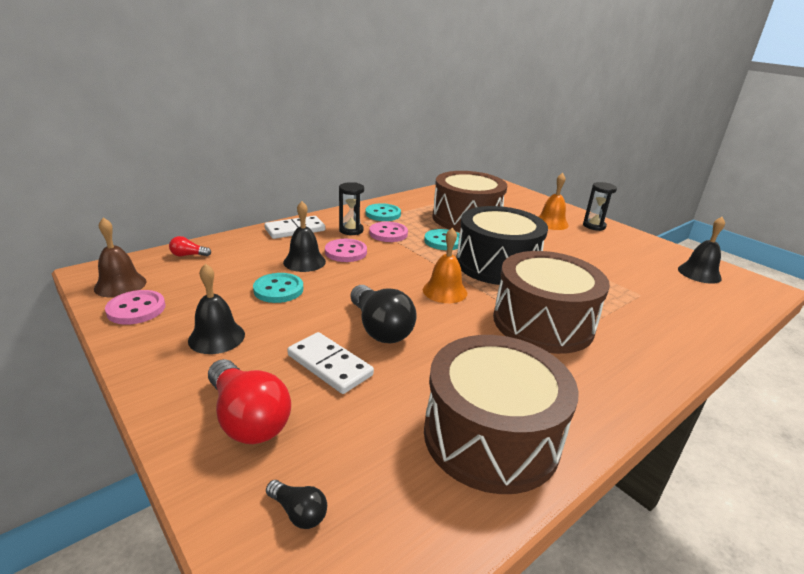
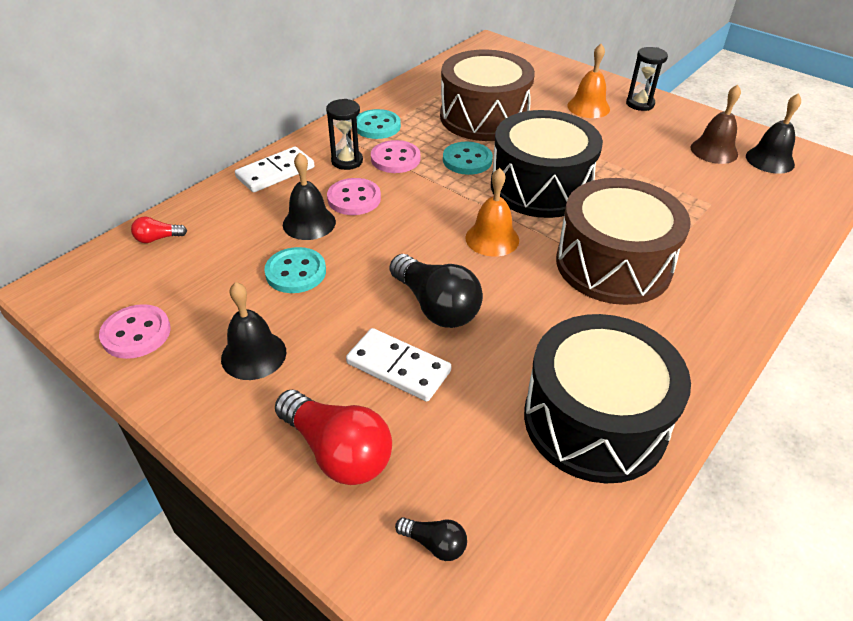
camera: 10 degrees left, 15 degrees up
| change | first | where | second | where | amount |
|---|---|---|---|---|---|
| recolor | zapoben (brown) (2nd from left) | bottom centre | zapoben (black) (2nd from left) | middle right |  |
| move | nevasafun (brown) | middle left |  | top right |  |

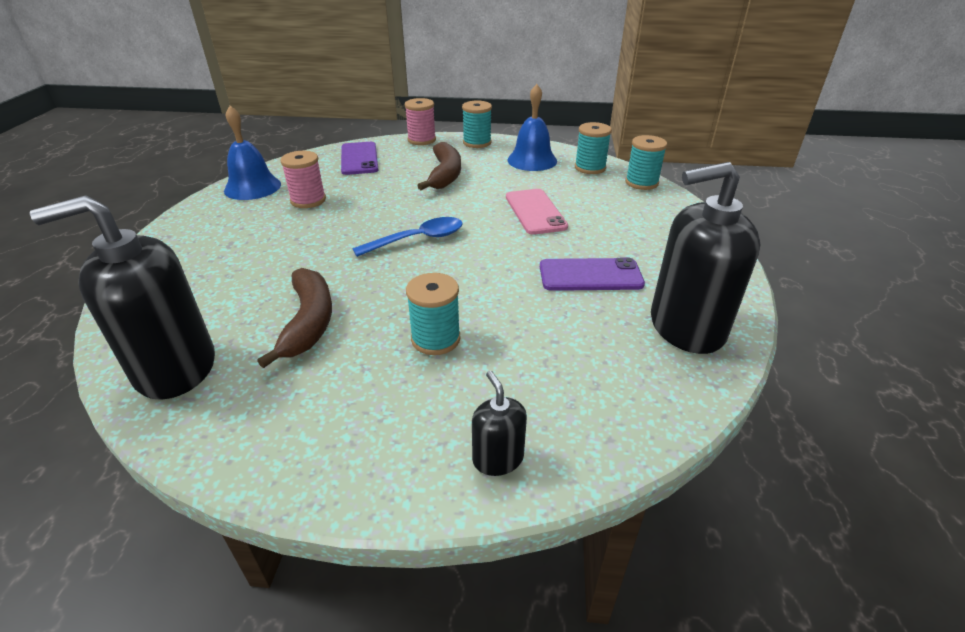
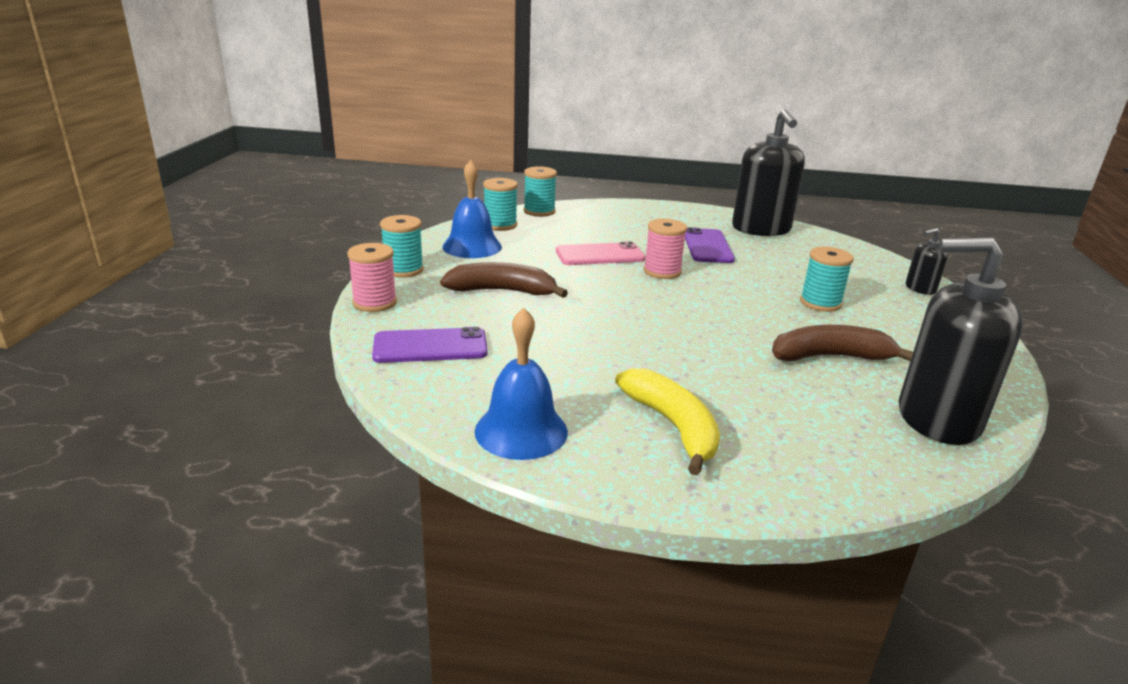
camera: 90 degrees left, 10 degrees down
| change | first | where | second | where | amount |
|---|---|---|---|---|---|
| insert |  |  | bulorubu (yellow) | centre |  |
| move | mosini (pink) (1st from left in the first image) | top left | mosini (pink) (2nd from left) | centre |  |
| rotate | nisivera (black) (1st from left in the first image) | middle left | nisivera (black) (3rd from left) | middle right | 120 degrees clockwise |
| delete | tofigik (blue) | centre |  |  |  |

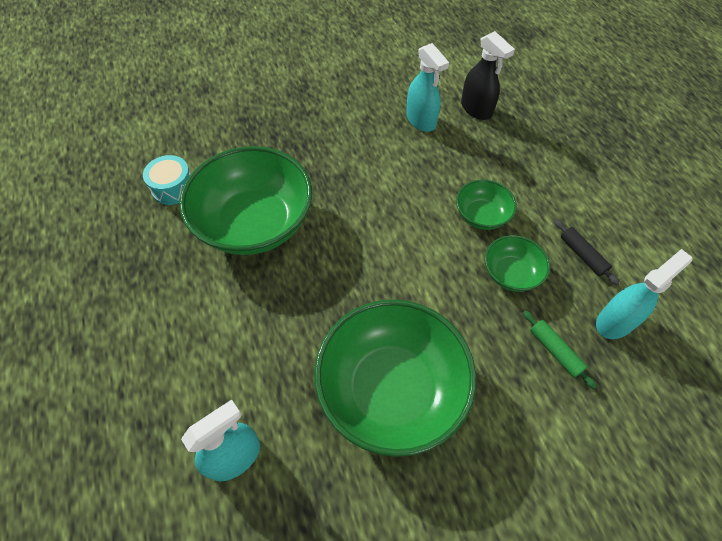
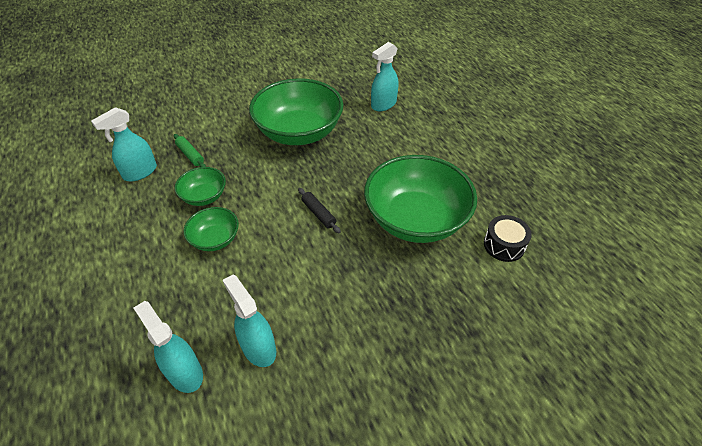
camera: 175 degrees right, 10 degrees down
| change | first | where | second | where | amount |
|---|---|---|---|---|---|
| recolor | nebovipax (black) | top right | nebovipax (turquoise) (2nd from left) | bottom left |  |
| move | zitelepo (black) | middle right |  | centre |  |
| recolor | zapoben (turquoise) | top left | zapoben (black) | middle right |  |

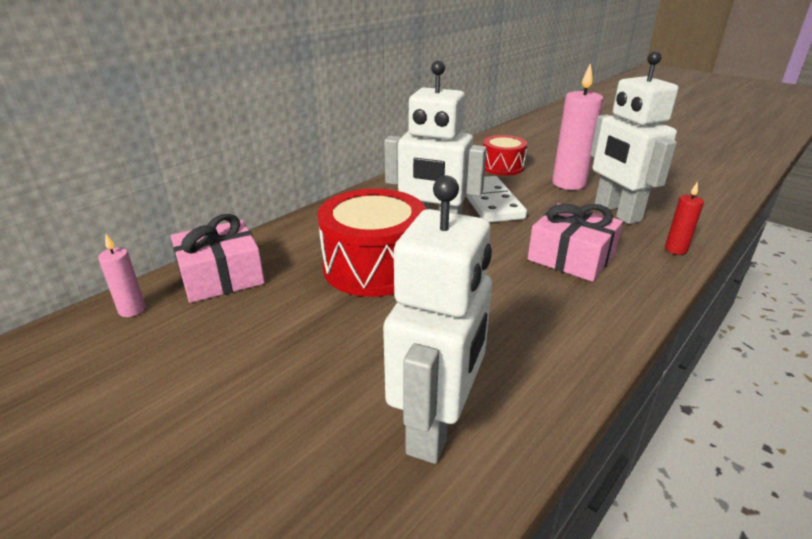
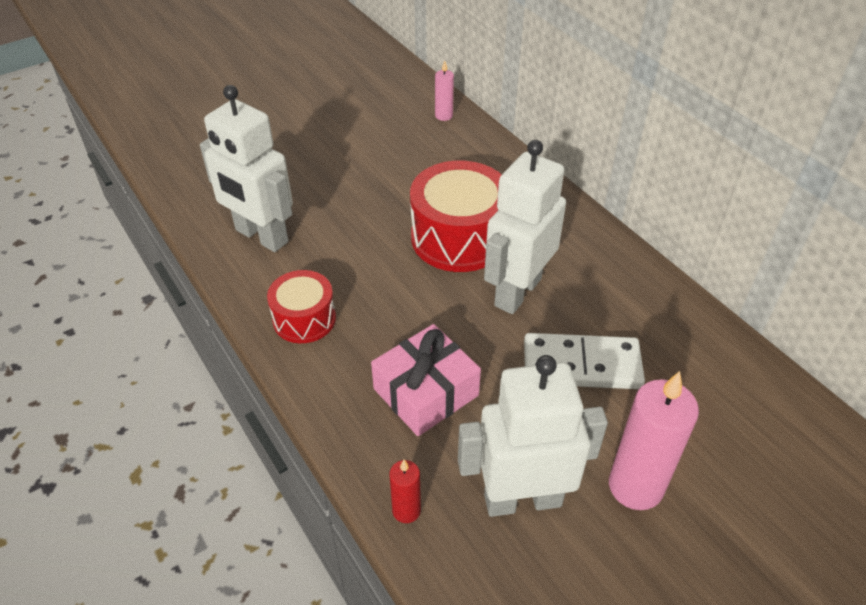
camera: 105 degrees right, 15 degrees up
| change | first | where | second | where | amount |
|---|---|---|---|---|---|
| move | zapoben (red) (2nd from left in the first image) | top centre | zapoben (red) (1st from left) | centre |  |
| delete | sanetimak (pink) (1st from left) | middle left |  |  |  |

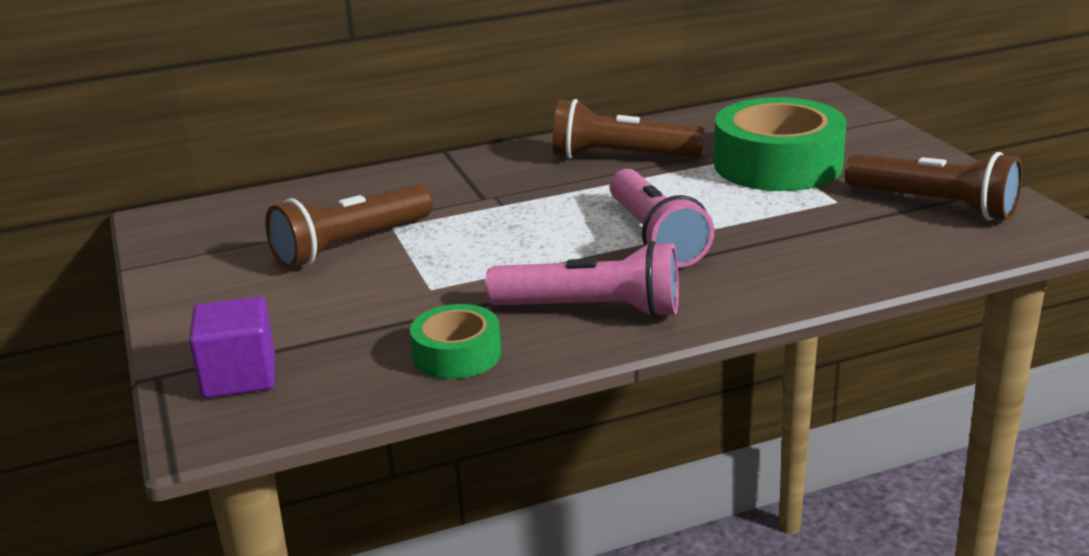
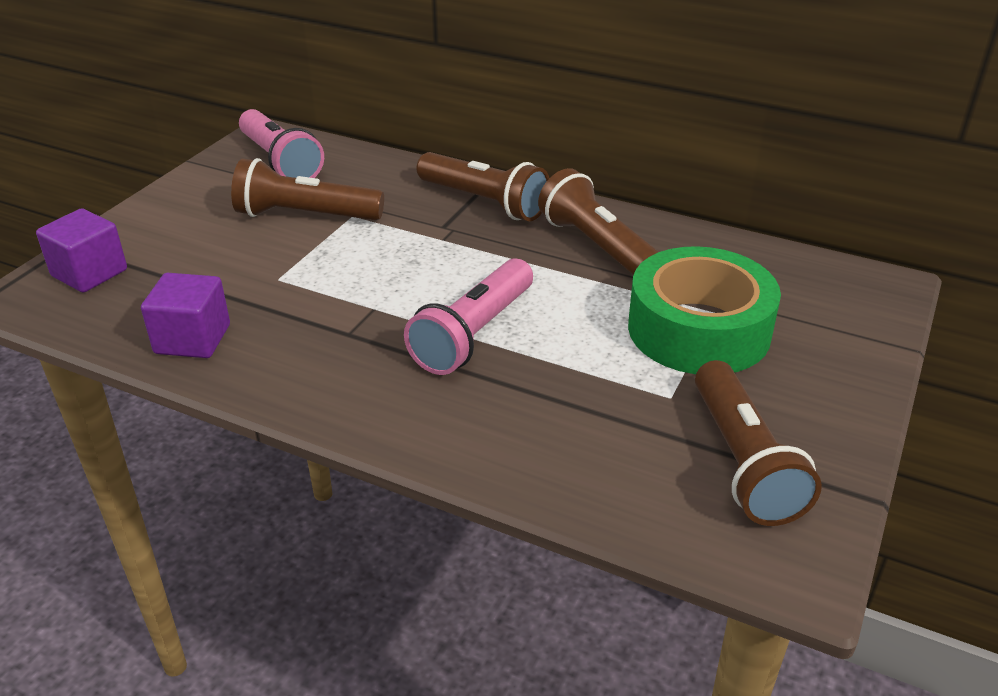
camera: 45 degrees right, 10 degrees up
| change | first | where | second | where | amount |
|---|---|---|---|---|---|
| replace | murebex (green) (1st from left) | centre | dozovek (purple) (2nd from left) | middle left |  |
| move | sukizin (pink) (1st from left) | centre |  | top left |  |
| insert |  |  | sukizin (brown) (2nd from left) | top centre |  |

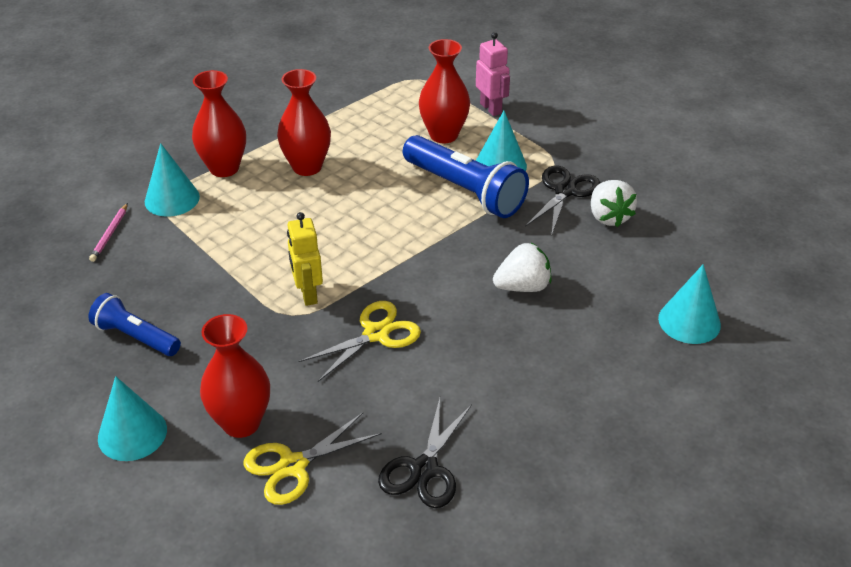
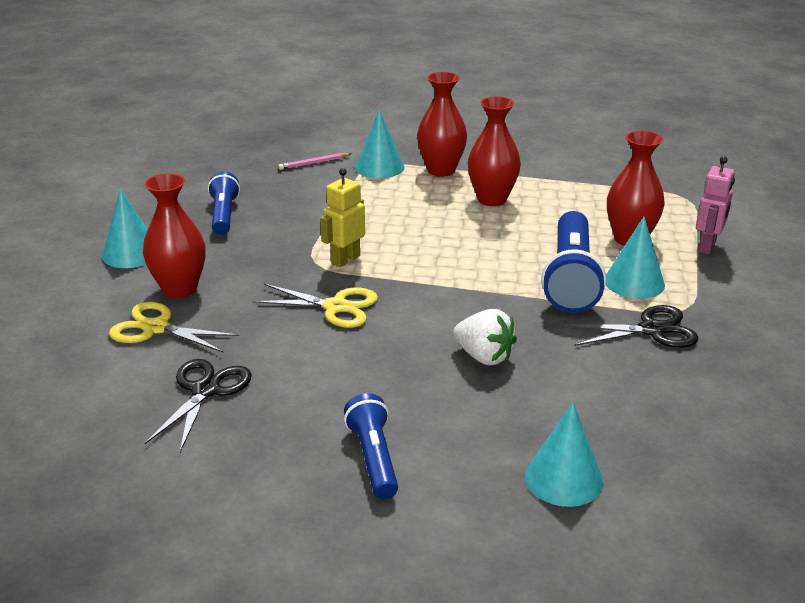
camera: 55 degrees right, 10 degrees down
| change | first | where | second | where | amount |
|---|---|---|---|---|---|
| rotate | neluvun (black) (1st from left) | bottom centre |  | bottom left | 120 degrees clockwise |
| insert |  |  | sukizin (blue) (2nd from left) | bottom centre |  |
| delete | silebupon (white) (2nd from left) | middle right |  |  |  |

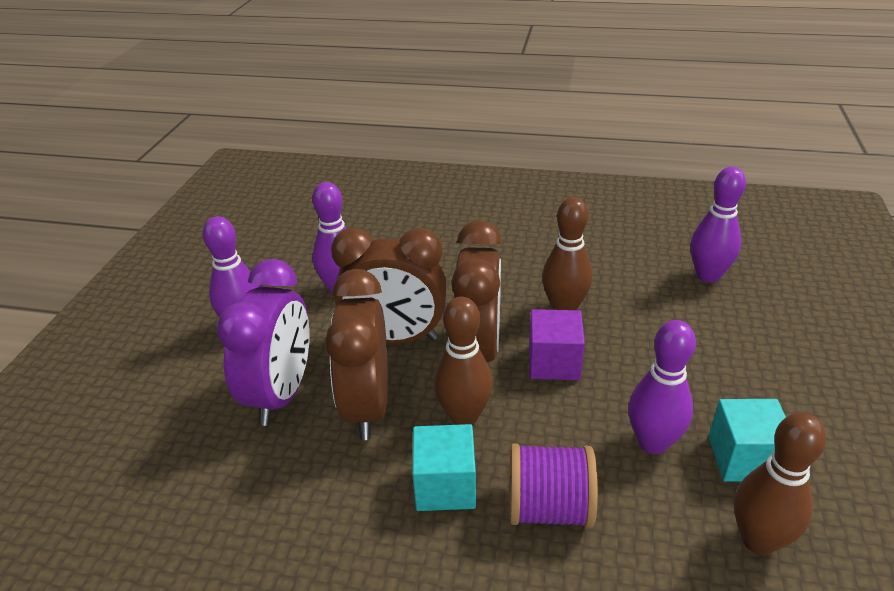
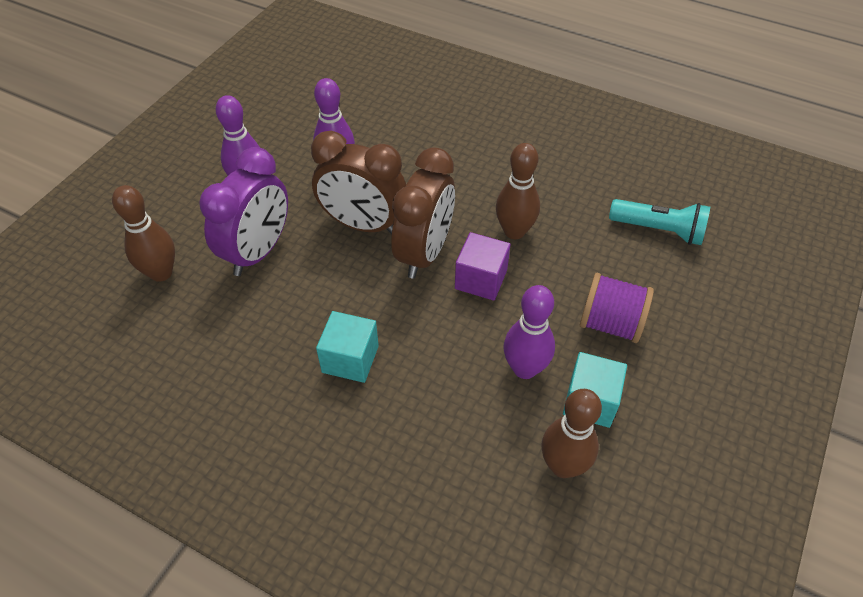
camera: 15 degrees right, 15 degrees up
| change | first | where | second | where | amount |
|---|---|---|---|---|---|
| move | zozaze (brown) (1st from left) | centre |  | middle left |  |
| move | mosini (purple) | bottom centre |  | middle right |  |
| replace | zozaze (purple) (4th from left) | middle right | sukizin (turquoise) | middle right |  |
| delete | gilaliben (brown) (1st from left) | centre |  |  |  |

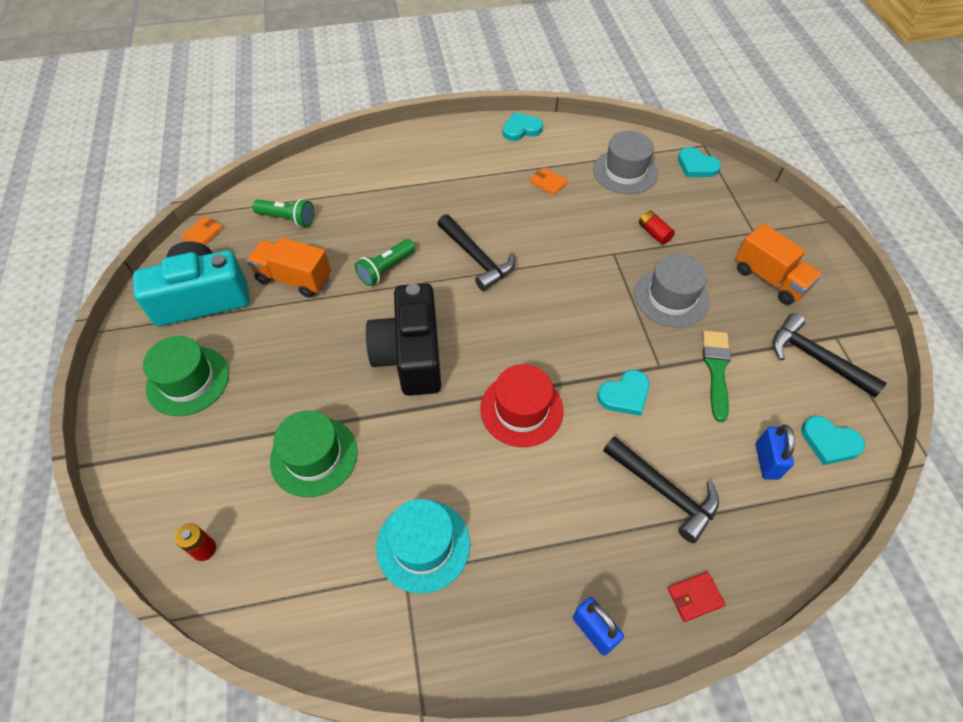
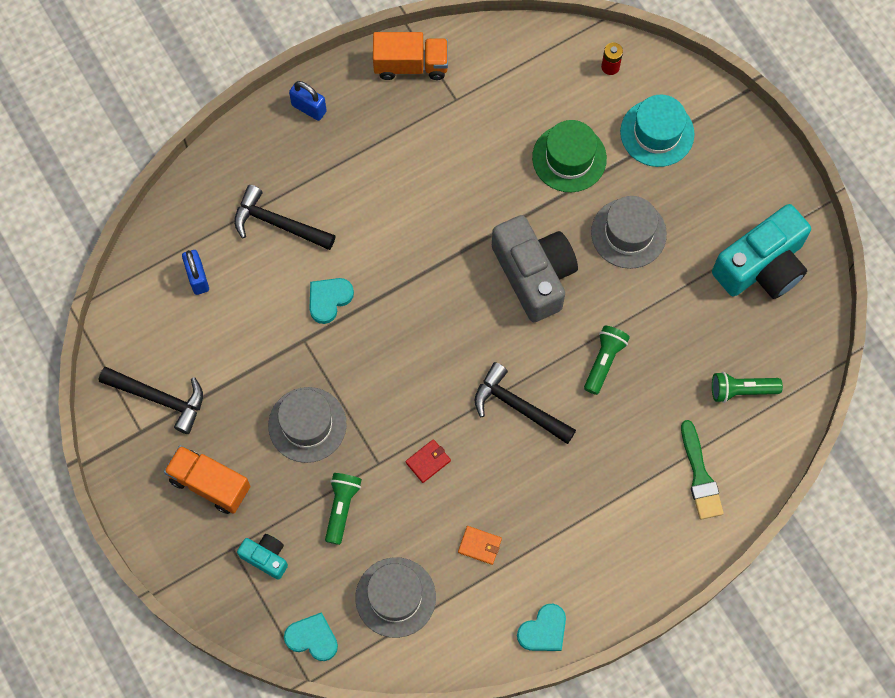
camera: 160 degrees right, 15 degrees up
| change | first | where | second | where | amount |
|---|---|---|---|---|---|
| insert |  |  | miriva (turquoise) (1st from left) | bottom left |  |
| replace | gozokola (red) (2nd from left) | top right | sukizin (green) (1st from left) | bottom centre |  |
| move | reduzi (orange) (1st from left in the first image) | middle left | reduzi (orange) (2nd from left) | top centre |  |
| move | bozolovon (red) | bottom right |  | centre |  |
| recolor | miriva (black) | centre | miriva (grey) | centre |  |
| insert |  |  | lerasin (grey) (3rd from left) | top right |  |
| move | lerasin (turquoise) | bottom centre |  | top right |  |
| move | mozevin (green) | middle right |  | bottom right |  |
| delete | lerasin (green) (1st from left) | middle left |  |  |  |
| delete | bozolovon (orange) (1st from left) | top left |  |  |  |
| delete | lerasin (red) | centre |  |  |  |
| delete | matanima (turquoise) (4th from left) | middle right |  |  |  |

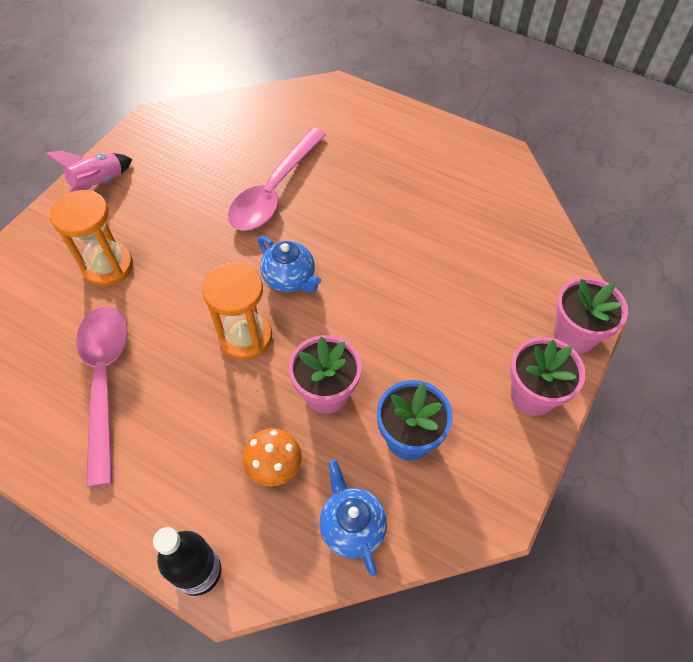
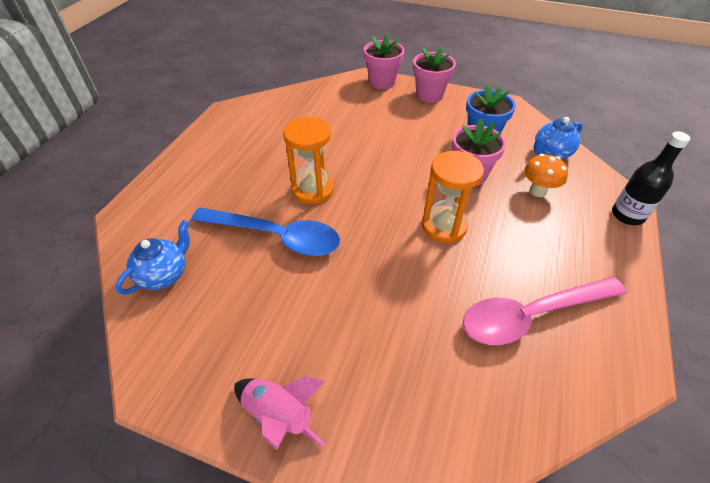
camera: 100 degrees left, 10 degrees down
| change | first | where | second | where | amount |
|---|---|---|---|---|---|
| move | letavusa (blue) (1st from left) | centre |  | middle left |  |
| recolor | tofigik (pink) (2nd from left) | top centre | tofigik (blue) | centre |  |
| move | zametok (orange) (1st from left) | middle left |  | top centre |  |

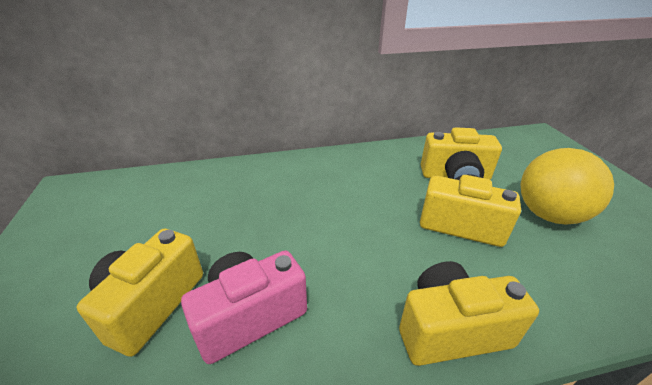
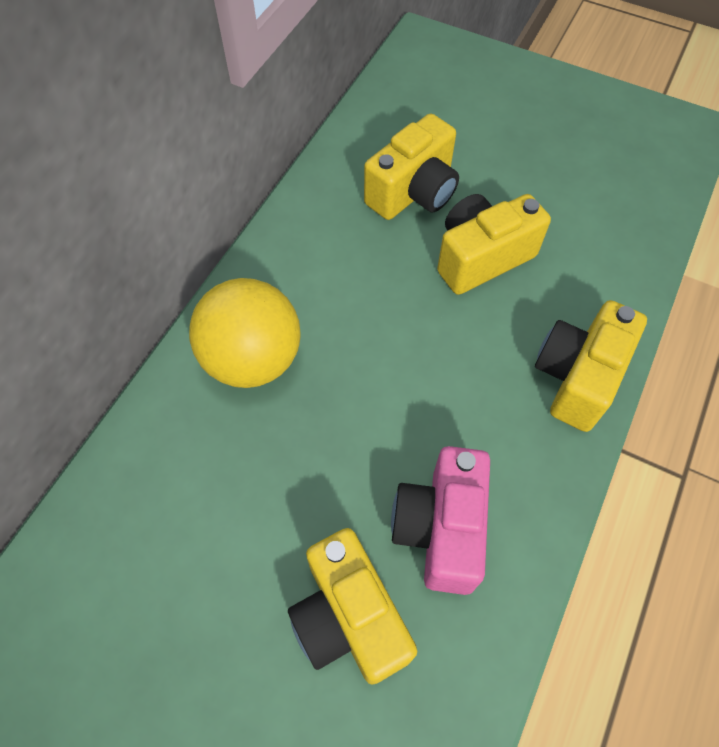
camera: 50 degrees left, 25 degrees up
| change | first | where | second | where | amount |
|---|---|---|---|---|---|
| move | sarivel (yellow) | middle right |  | centre |  |

